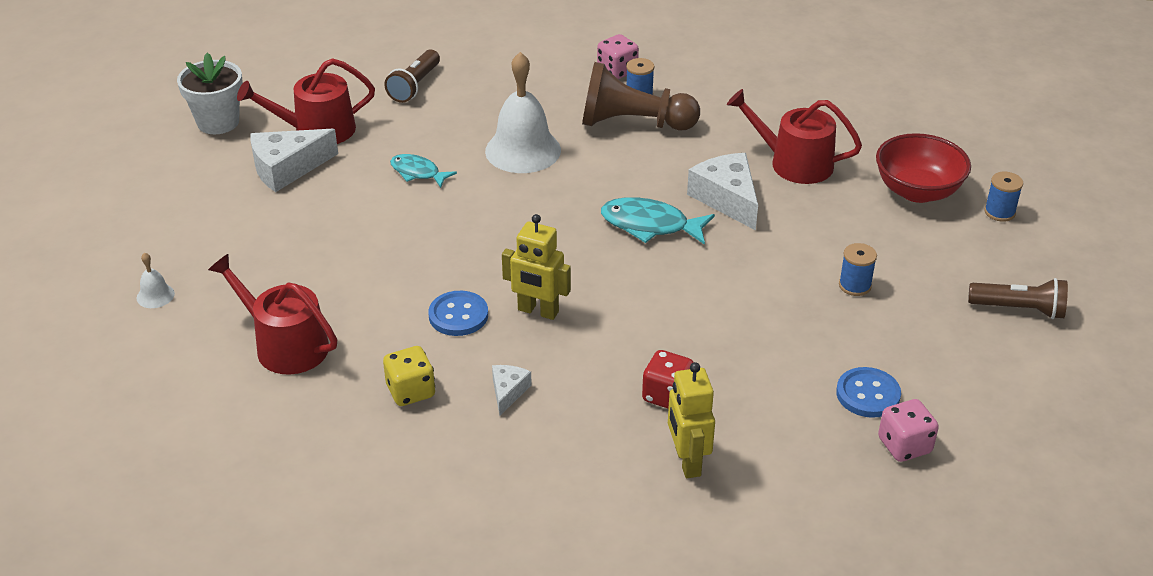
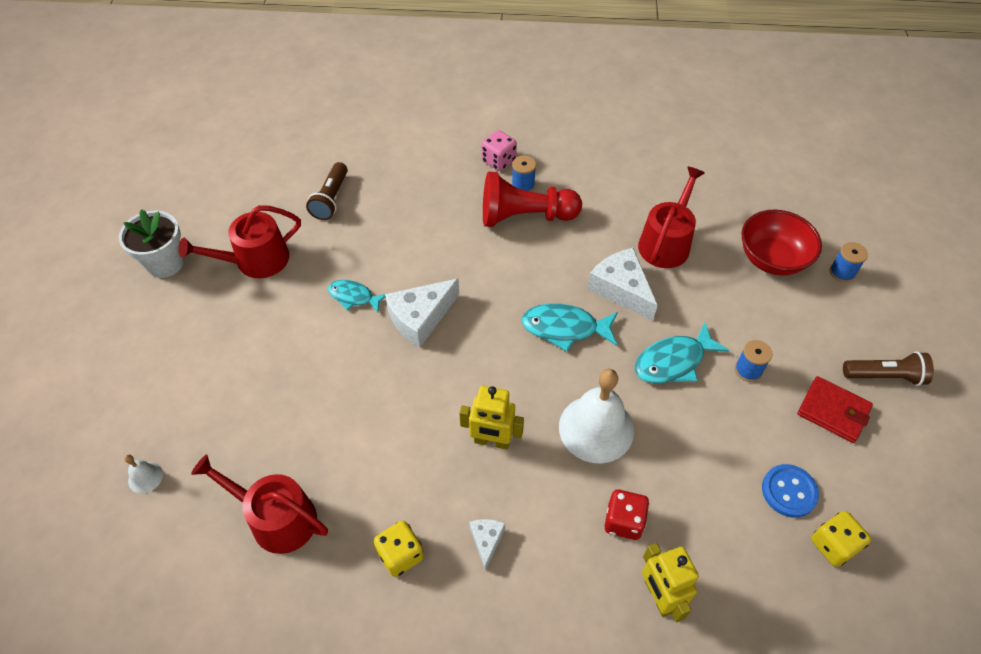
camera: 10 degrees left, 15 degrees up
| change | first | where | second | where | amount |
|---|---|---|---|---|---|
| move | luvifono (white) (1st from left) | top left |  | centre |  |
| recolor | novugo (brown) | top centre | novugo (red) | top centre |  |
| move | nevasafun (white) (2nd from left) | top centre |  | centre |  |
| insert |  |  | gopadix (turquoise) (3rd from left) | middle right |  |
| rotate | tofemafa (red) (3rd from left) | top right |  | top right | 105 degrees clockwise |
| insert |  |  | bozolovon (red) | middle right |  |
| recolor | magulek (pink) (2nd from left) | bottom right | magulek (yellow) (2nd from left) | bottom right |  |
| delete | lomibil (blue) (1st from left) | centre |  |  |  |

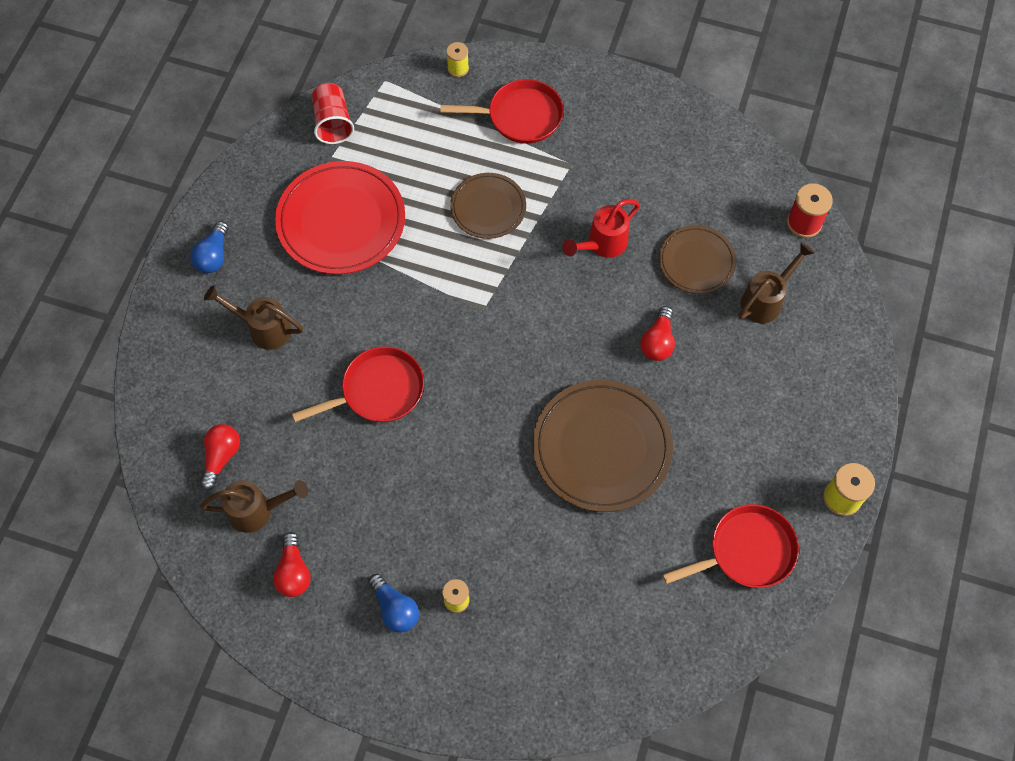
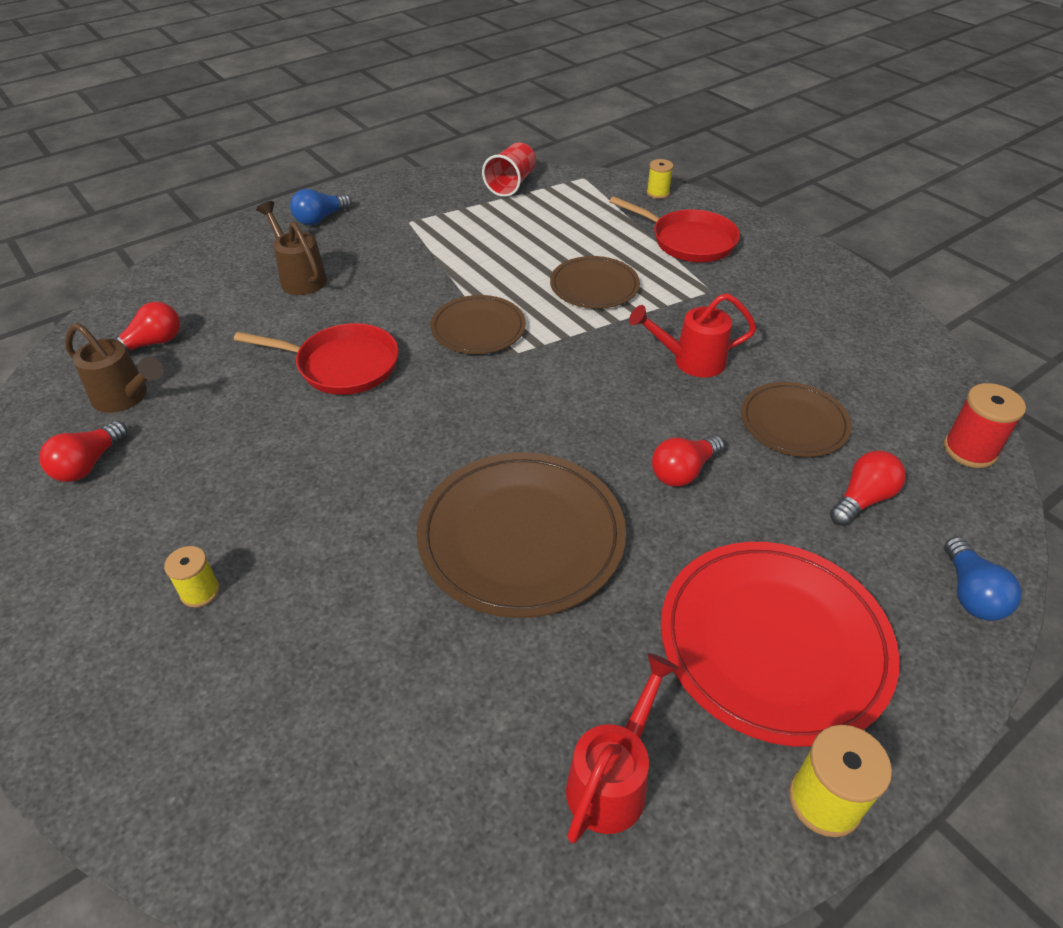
camera: 35 degrees right, 20 degrees down
| change | first | where | second | where | amount |
|---|---|---|---|---|---|
| insert |  |  | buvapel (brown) (1st from left) | centre |  |
| replace | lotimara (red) (3rd from left) | bottom right | tofemafa (red) (1st from left) | bottom centre |  |
| move | buvapel (red) | top centre |  | bottom right |  |
| replace | tofemafa (brown) (3rd from left) | middle right | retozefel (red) (4th from left) | middle right |  |
| move | retozefel (blue) (2nd from left) | bottom centre |  | middle right |  |

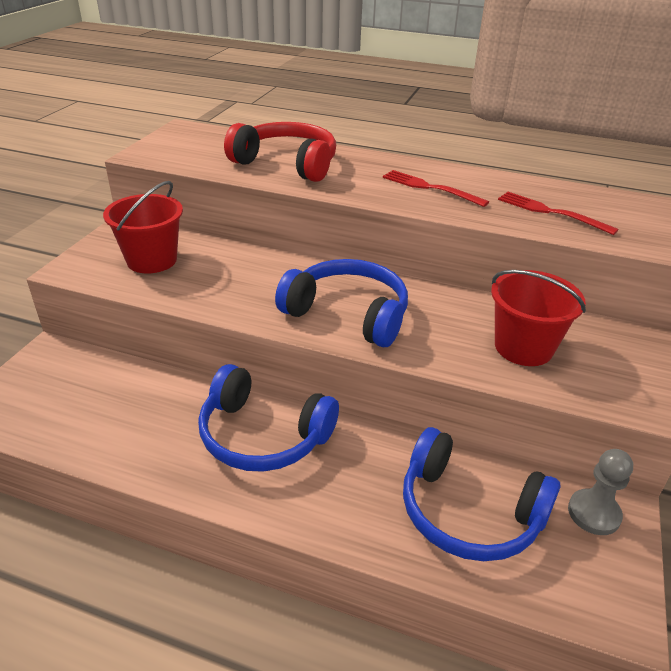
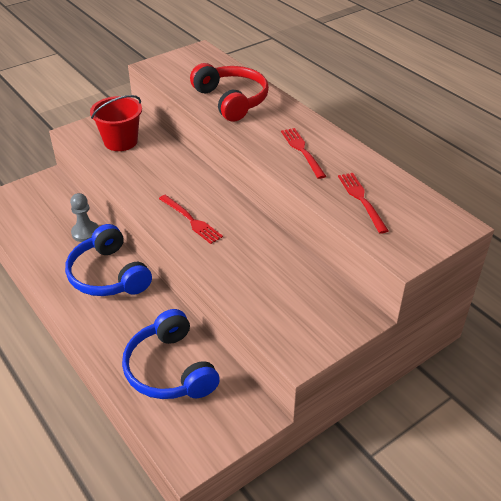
camera: 35 degrees right, 5 degrees up
| change | first | where | second | where | amount |
|---|---|---|---|---|---|
| move | novugo (grey) | bottom right |  | middle left |  |
| replace | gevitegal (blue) (2nd from left) | centre | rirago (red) (1st from left) | centre |  |
| delete | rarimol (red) (2nd from left) | middle right |  |  |  |

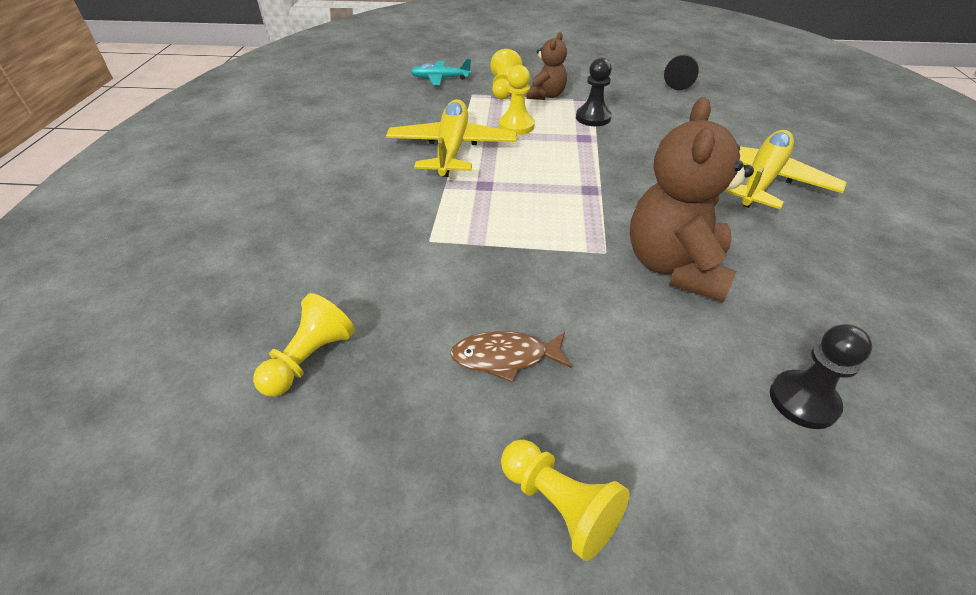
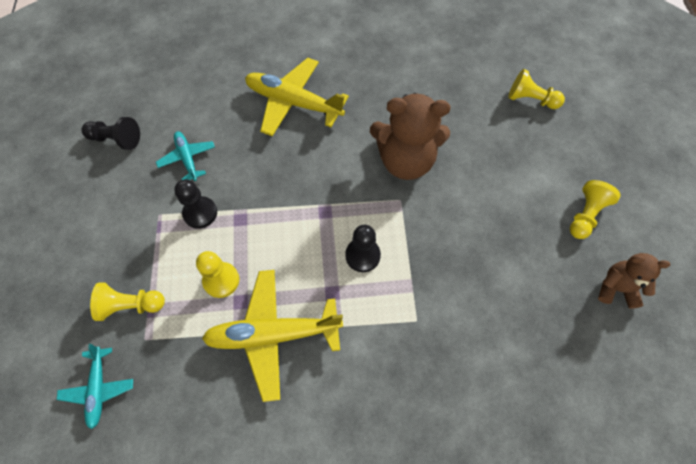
camera: 100 degrees left, 20 degrees up
| change | first | where | second | where | amount |
|---|---|---|---|---|---|
| insert |  |  | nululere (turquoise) (2nd from left) | middle left |  |
| move | novugo (black) (3rd from left) | middle right |  | centre |  |
| move | novugo (yellow) (1st from left in the first image) | middle left | novugo (yellow) (3rd from left) | top right |  |
| move | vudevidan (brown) (1st from left in the first image) | top centre | vudevidan (brown) (2nd from left) | middle right |  |
| delete | gopadix (brown) | centre |  |  |  |

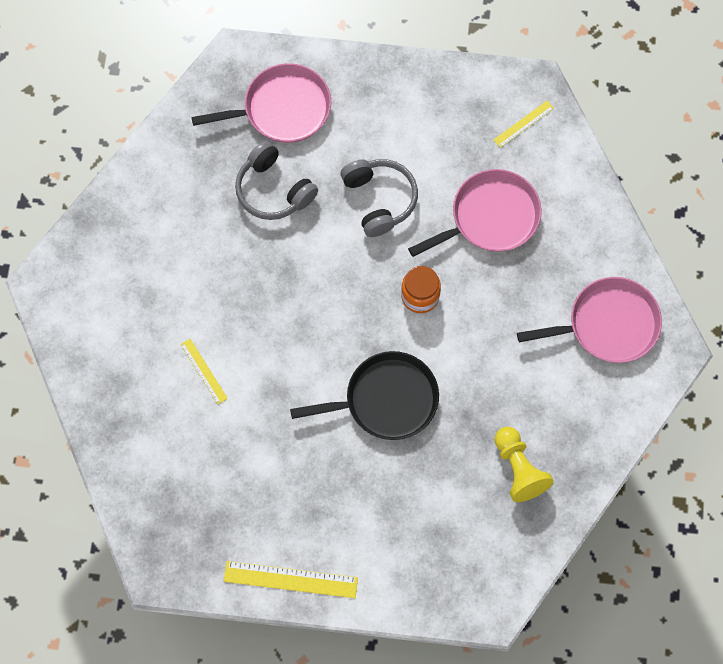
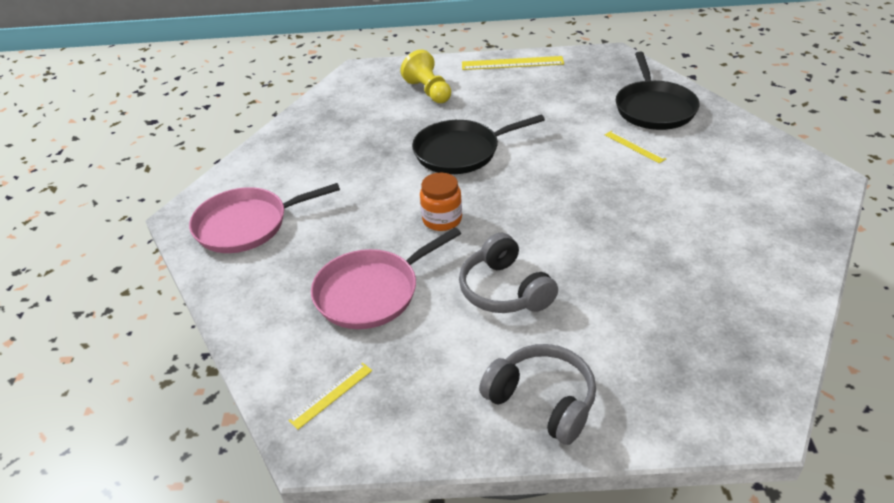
camera: 175 degrees right, 30 degrees down
| change | first | where | second | where | amount |
|---|---|---|---|---|---|
| move | novugo (yellow) | bottom right |  | top centre |  |
| move | gevitegal (grey) (1st from left in the first image) | top centre | gevitegal (grey) (2nd from left) | bottom centre |  |
| insert |  |  | lotimara (black) (2nd from left) | top right |  |
| delete | lotimara (pink) (1st from left) | top centre |  |  |  |

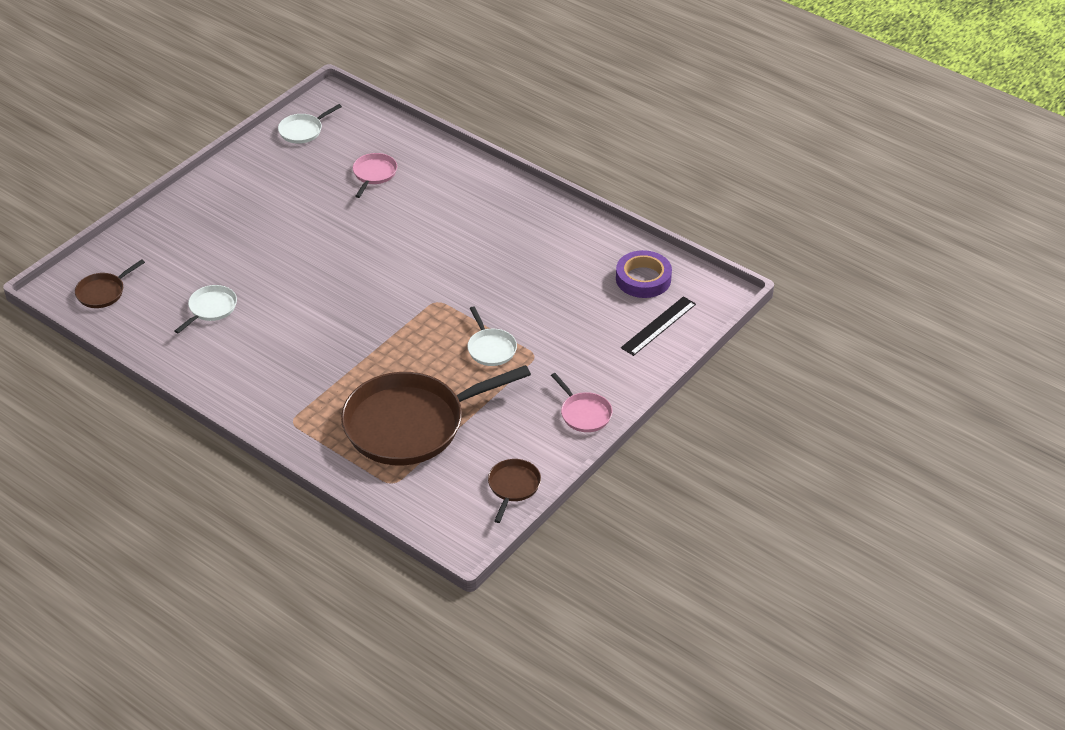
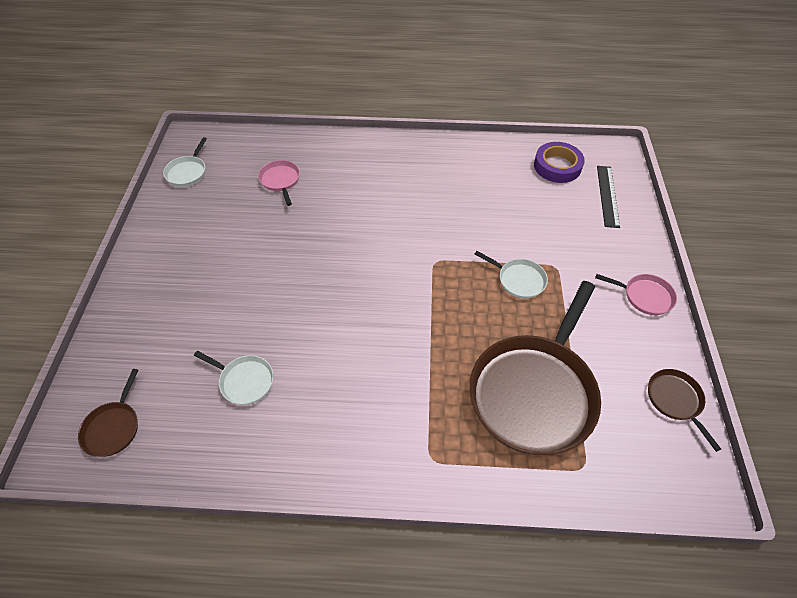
camera: 35 degrees left, 10 degrees up
| change | first | where | second | where | amount |
|---|---|---|---|---|---|
| rotate | lotimara (white) (1st from left in the first image) | middle left | lotimara (white) (2nd from left) | middle left | 120 degrees clockwise |

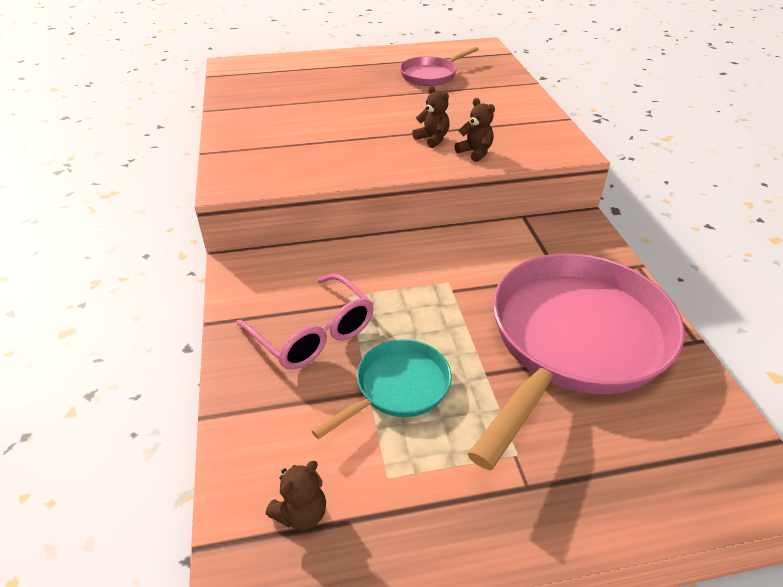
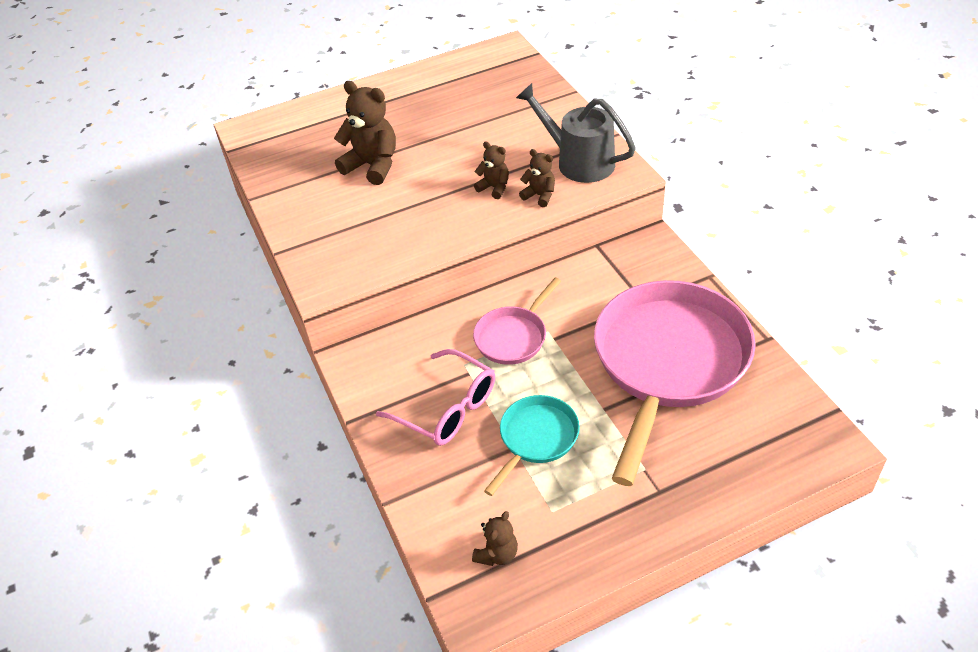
camera: 10 degrees left, 5 degrees up
| change | first | where | second | where | amount |
|---|---|---|---|---|---|
| insert |  |  | vudevidan (brown) (1st from left) | top centre |  |
| move | lotimara (pink) (1st from left) | top centre |  | centre |  |
| insert |  |  | tofemafa (grey) | top centre |  |

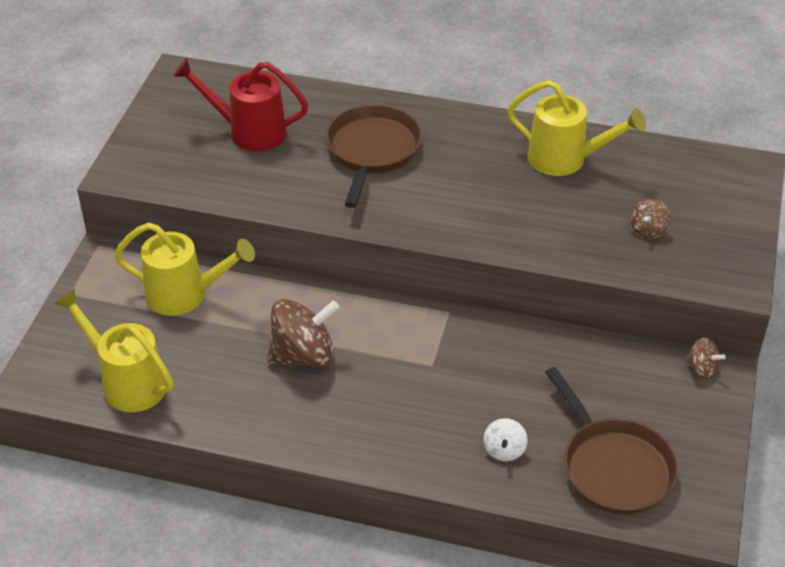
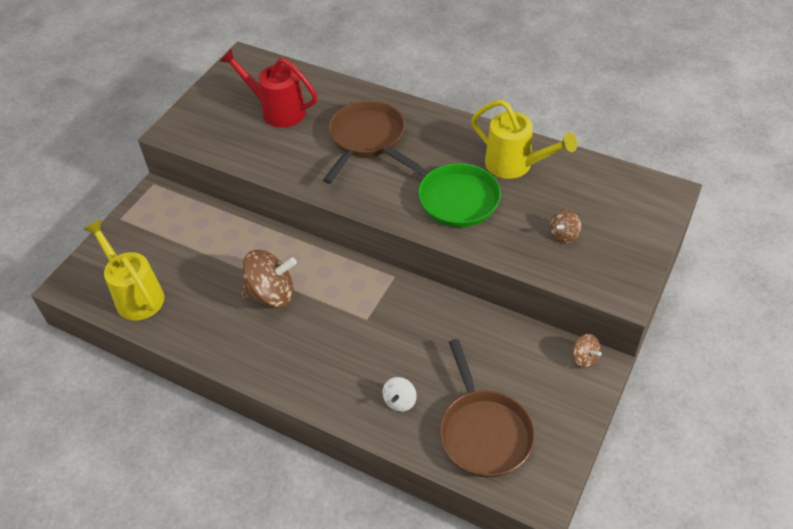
camera: 15 degrees right, 5 degrees up
| change | first | where | second | where | amount |
|---|---|---|---|---|---|
| insert |  |  | lotimara (green) | centre |  |
| delete | tofemafa (yellow) (2nd from left) | middle left |  |  |  |

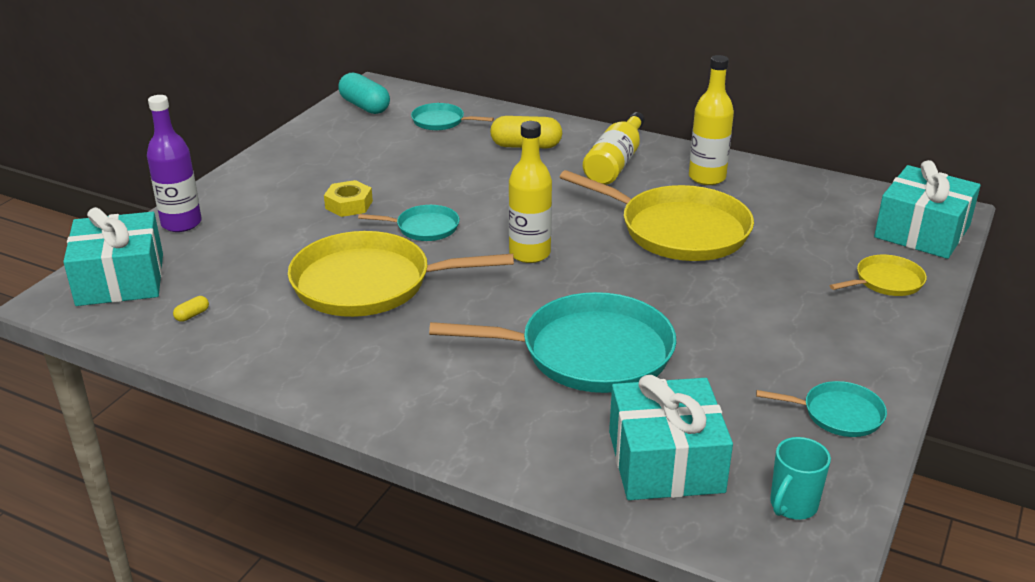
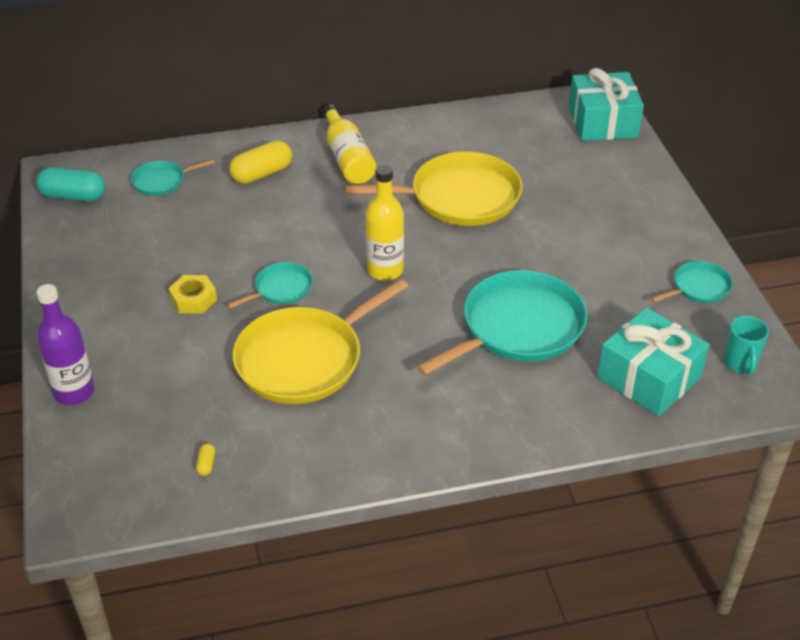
camera: 40 degrees left, 10 degrees up
| change | first | where | second | where | amount |
|---|---|---|---|---|---|
| delete | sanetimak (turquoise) (1st from left) | middle left |  |  |  |
| delete | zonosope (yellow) (3rd from left) | top right |  |  |  |
| delete | lotimara (yellow) (3rd from left) | middle right |  |  |  |

